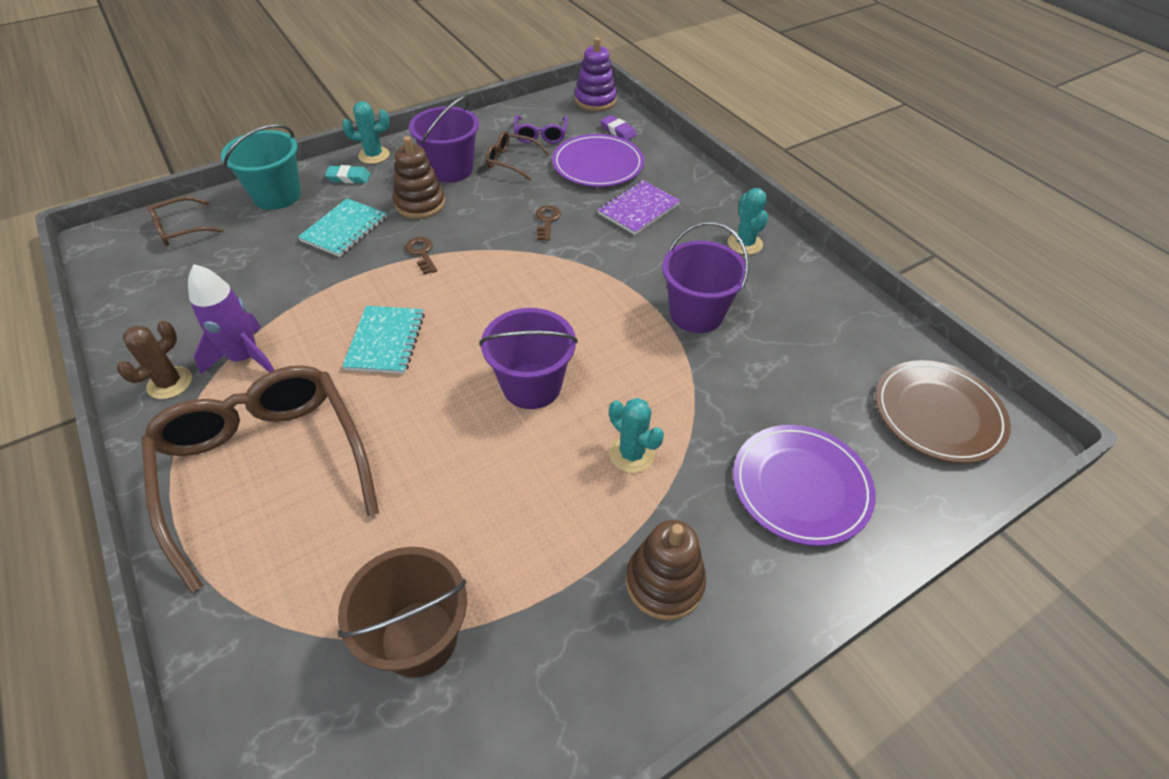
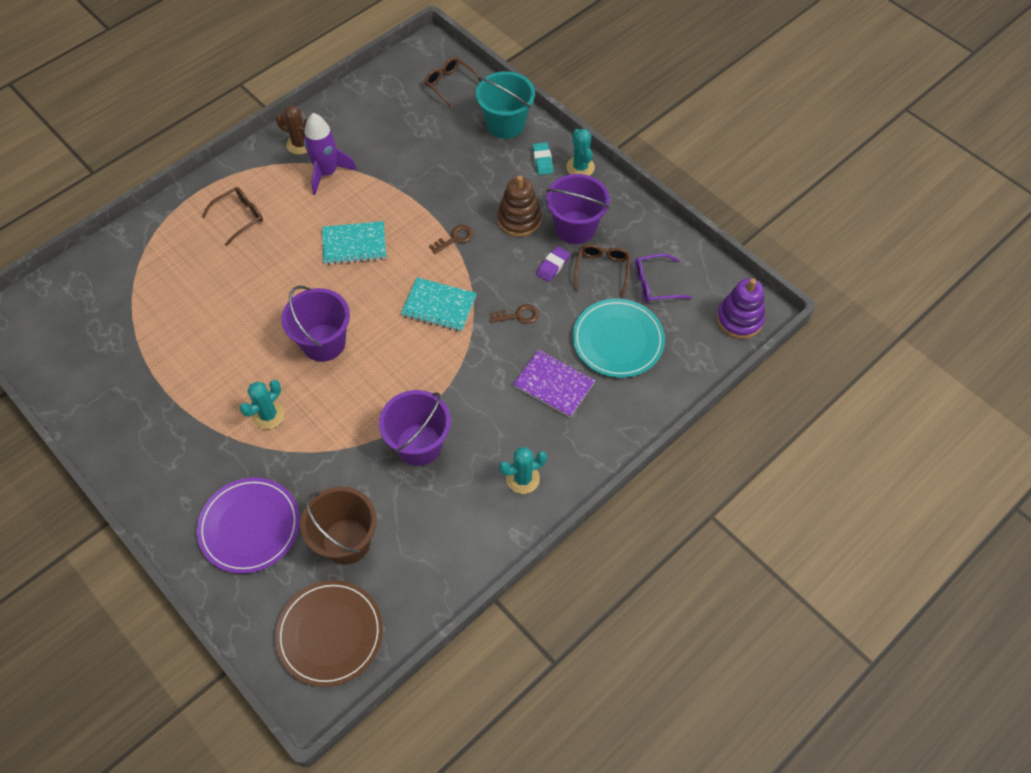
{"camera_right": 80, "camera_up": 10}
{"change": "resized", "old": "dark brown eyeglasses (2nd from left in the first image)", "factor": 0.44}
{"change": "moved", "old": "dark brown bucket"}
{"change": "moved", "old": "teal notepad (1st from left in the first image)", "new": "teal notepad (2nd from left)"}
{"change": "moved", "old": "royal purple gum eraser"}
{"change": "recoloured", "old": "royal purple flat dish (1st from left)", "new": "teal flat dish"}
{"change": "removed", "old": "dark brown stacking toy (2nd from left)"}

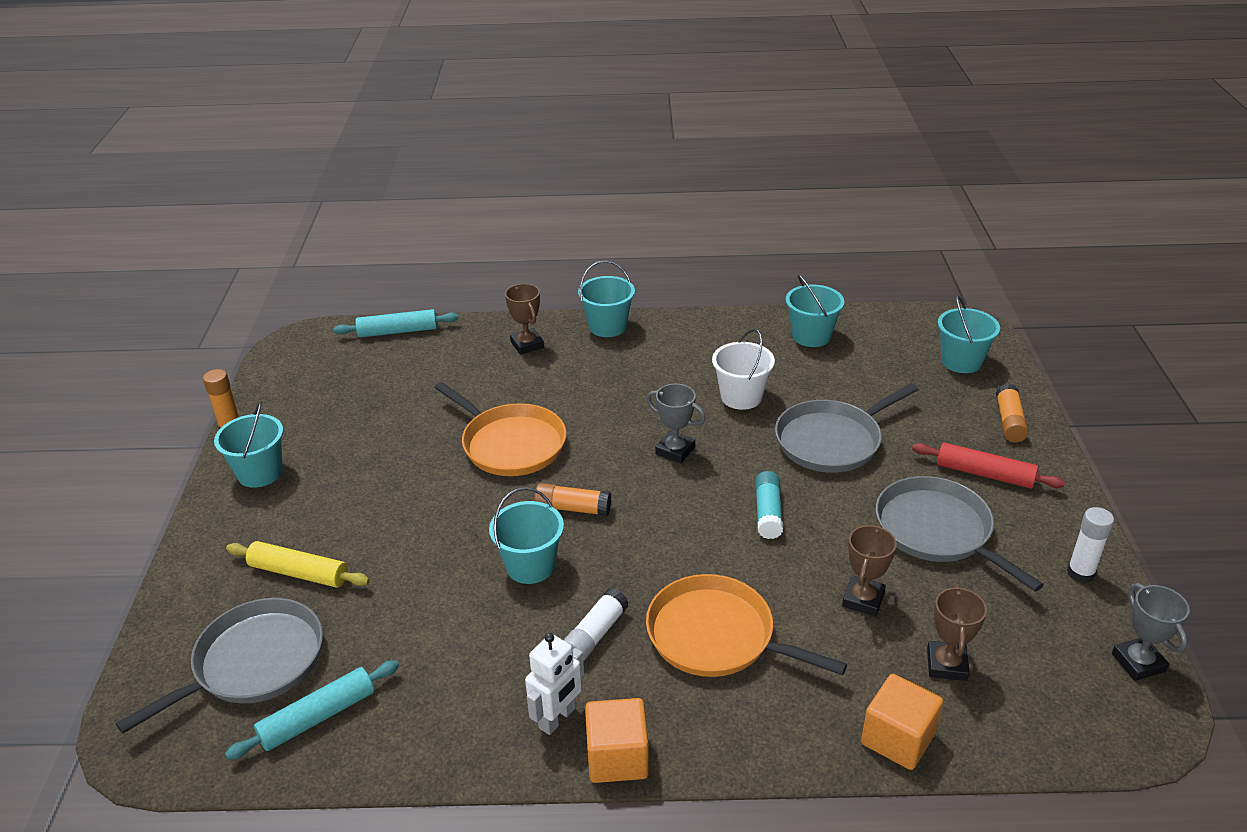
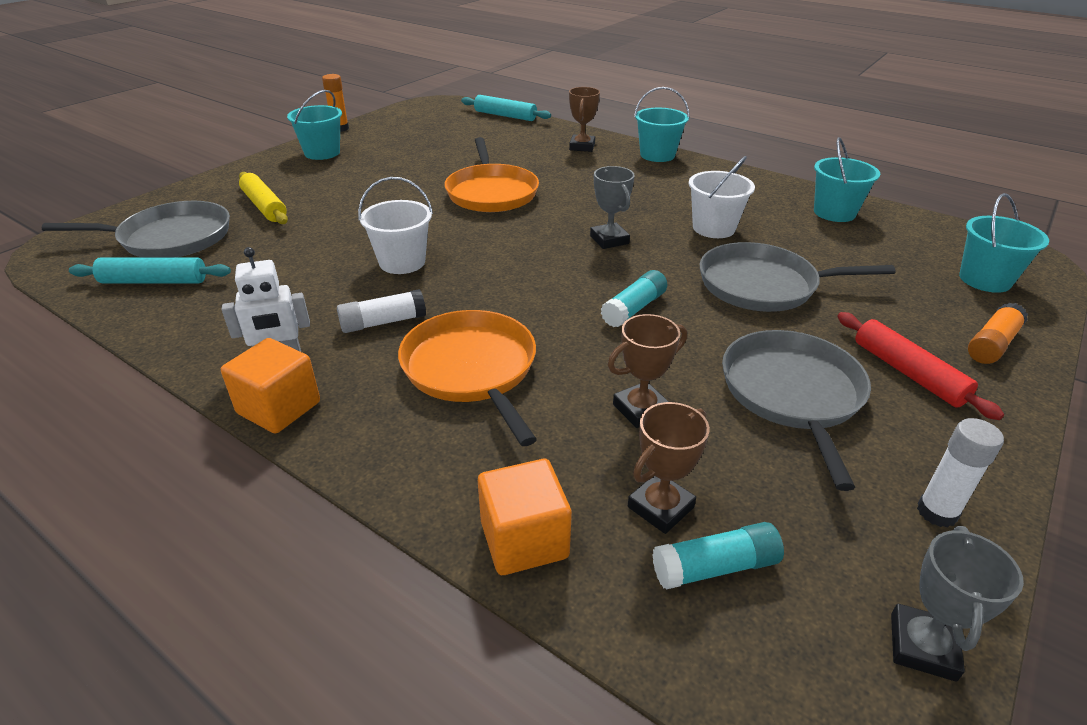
{"camera_right": 35, "camera_up": 0}
{"change": "recoloured", "old": "teal bucket (2nd from left)", "new": "white bucket (1st from left)"}
{"change": "added", "new": "teal glue (2nd from left)"}
{"change": "removed", "old": "orange-coloured glue (2nd from left)"}

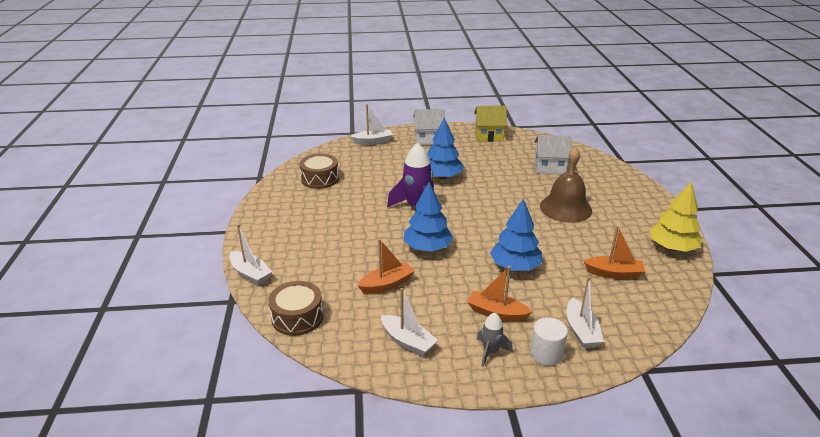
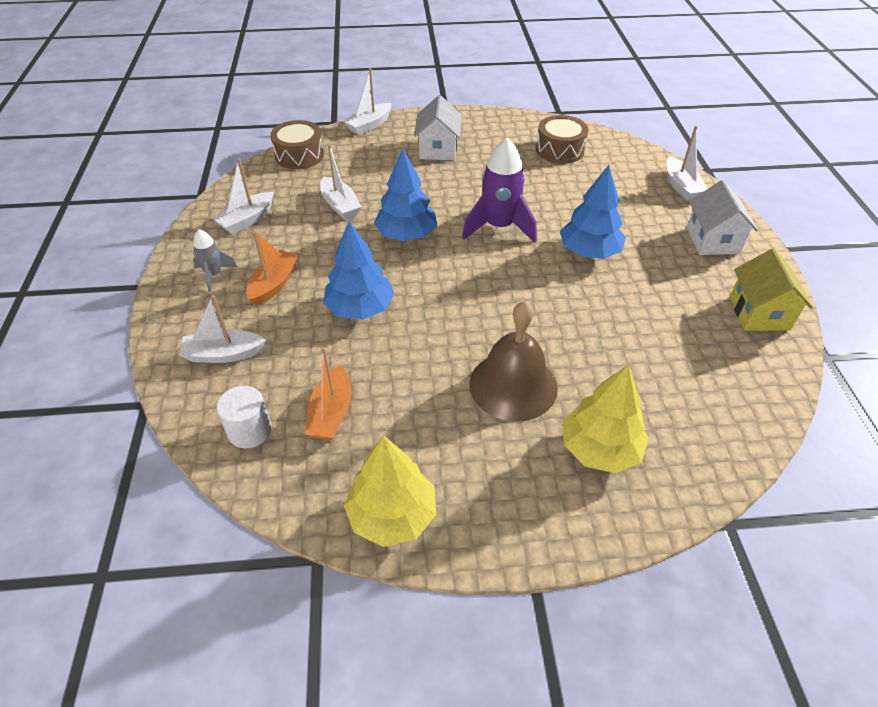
{"camera_right": 90, "camera_up": 15}
{"change": "moved", "old": "white cylinder shape"}
{"change": "recoloured", "old": "orange-coloured sailboat (1st from left)", "new": "white sailboat (3rd from left)"}
{"change": "moved", "old": "white cottage (2nd from left in the first image)", "new": "white cottage (1st from left)"}
{"change": "added", "new": "yellow toy tree (2nd from left)"}

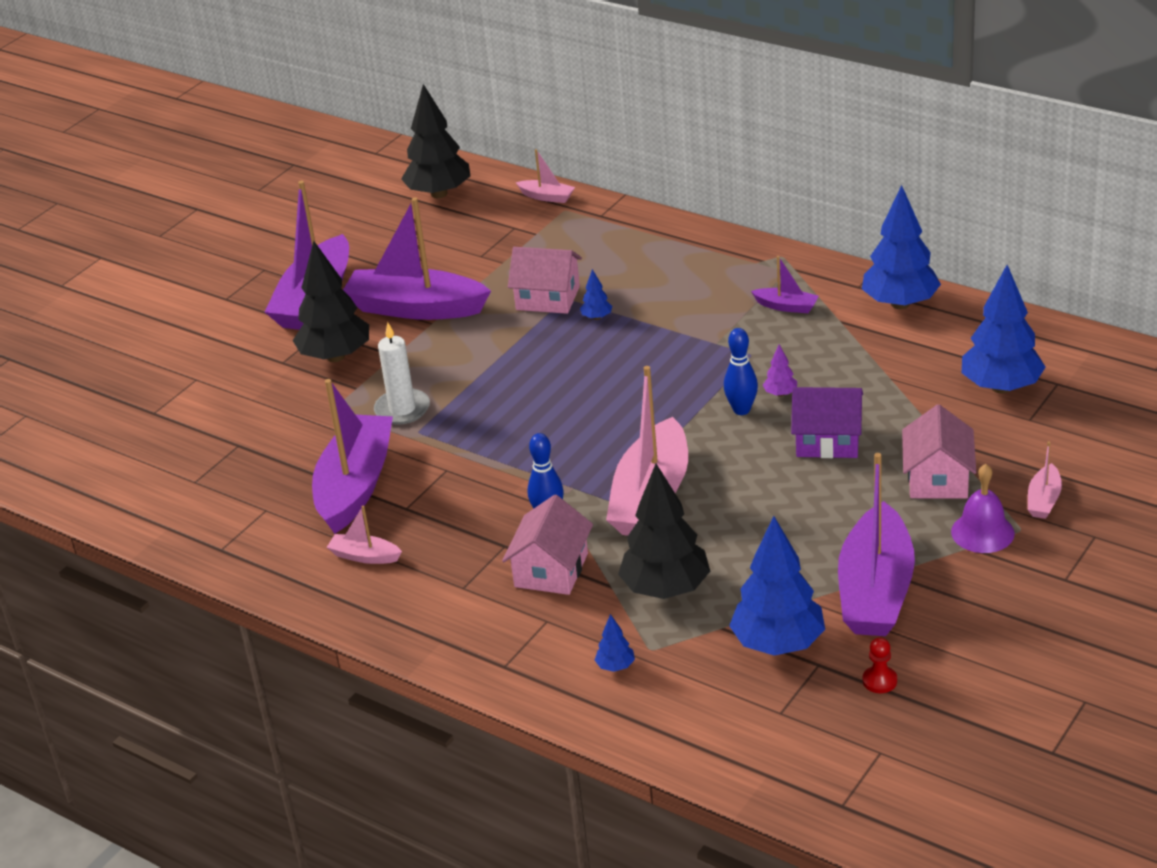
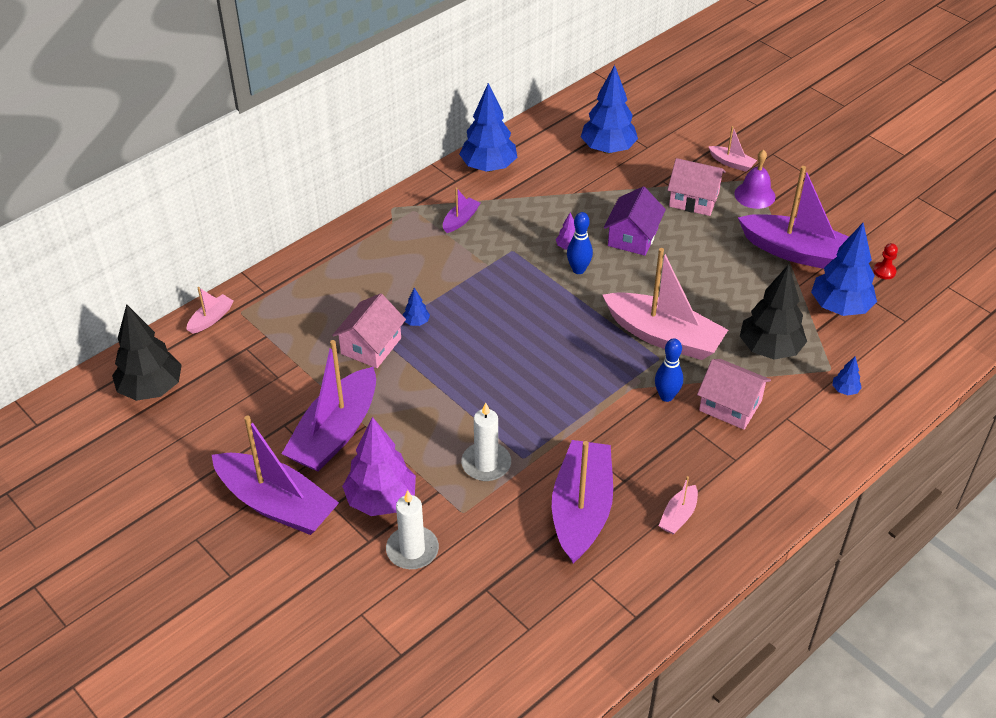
{"camera_right": -80, "camera_up": 10}
{"change": "recoloured", "old": "ebony toy tree (1st from left)", "new": "royal purple toy tree (1st from left)"}
{"change": "added", "new": "white pillar candle (1st from left)"}
{"change": "turned", "old": "royal purple sailboat (2nd from left in the first image)", "degrees": 75}

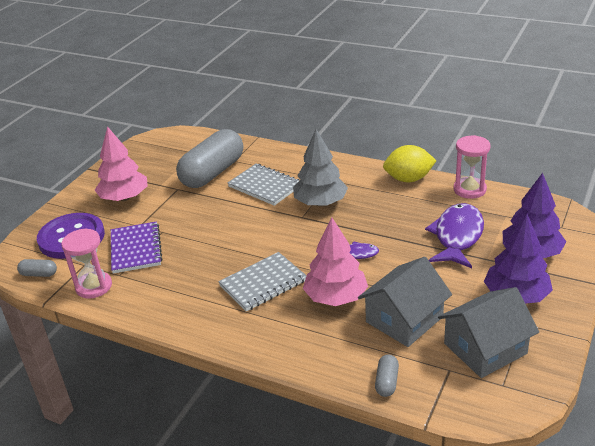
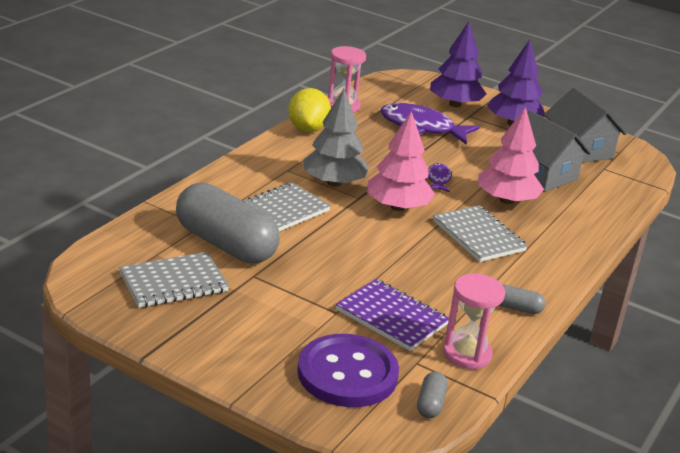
{"camera_right": -90, "camera_up": -5}
{"change": "added", "new": "grey notepad (1st from left)"}
{"change": "turned", "old": "royal purple notepad", "degrees": 45}
{"change": "moved", "old": "rose-pink toy tree (1st from left)"}
{"change": "moved", "old": "grey pill (3rd from left)"}

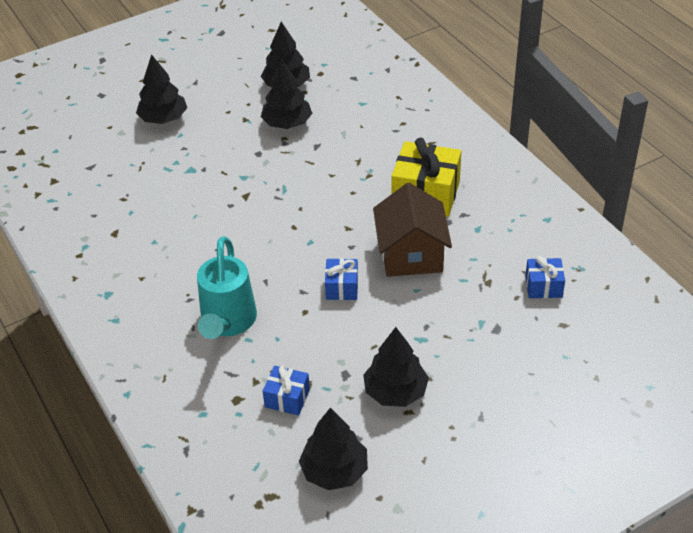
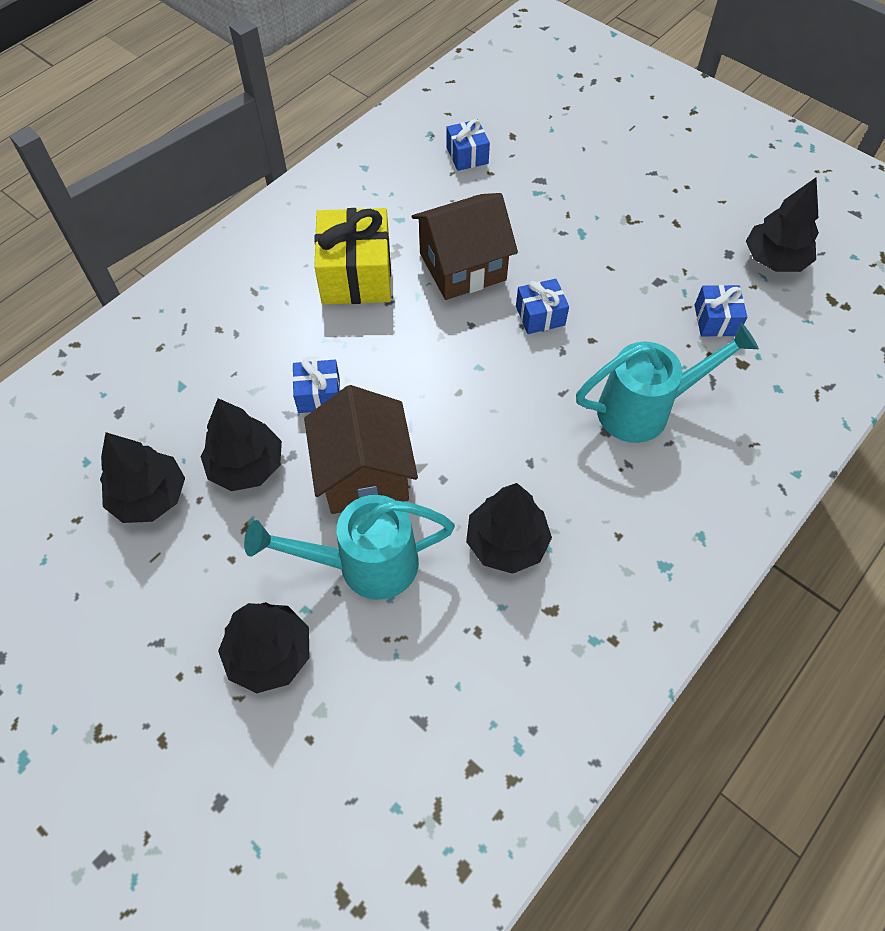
{"camera_right": -110, "camera_up": 15}
{"change": "added", "new": "teal watering can (1st from left)"}
{"change": "added", "new": "royal blue wrapped gift (1st from left)"}
{"change": "added", "new": "dark brown cottage (1st from left)"}
{"change": "moved", "old": "ebony toy tree (5th from left in the first image)", "new": "ebony toy tree (4th from left)"}

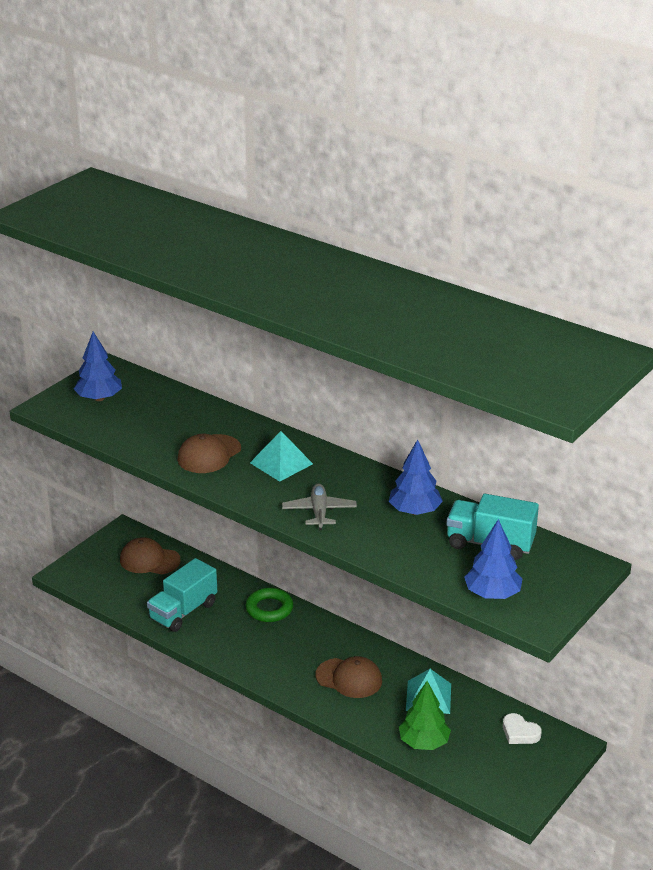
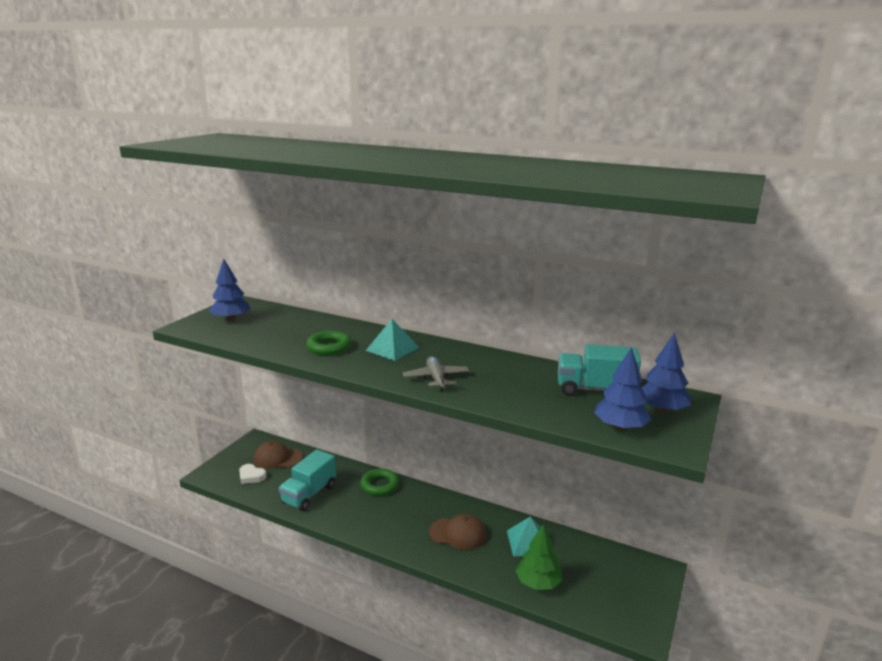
{"camera_right": -10, "camera_up": -10}
{"change": "moved", "old": "white heart"}
{"change": "replaced", "old": "dark brown cap (2nd from left)", "new": "green hoop (1st from left)"}
{"change": "moved", "old": "royal blue toy tree (2nd from left in the first image)", "new": "royal blue toy tree (3rd from left)"}

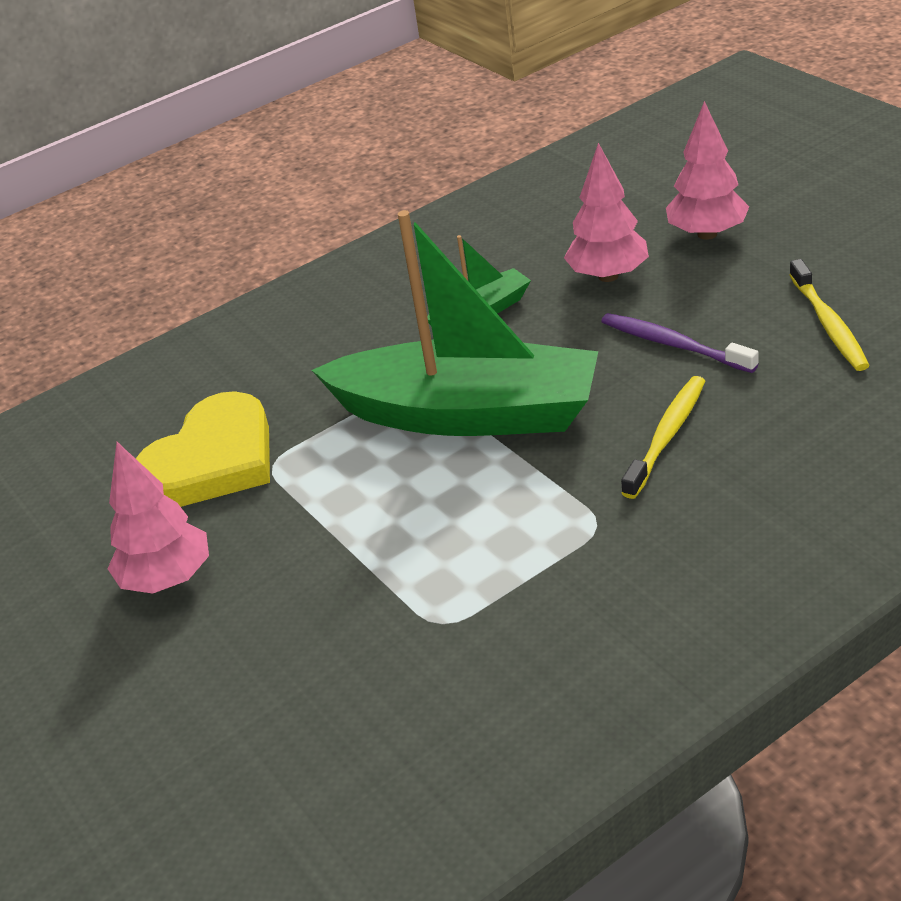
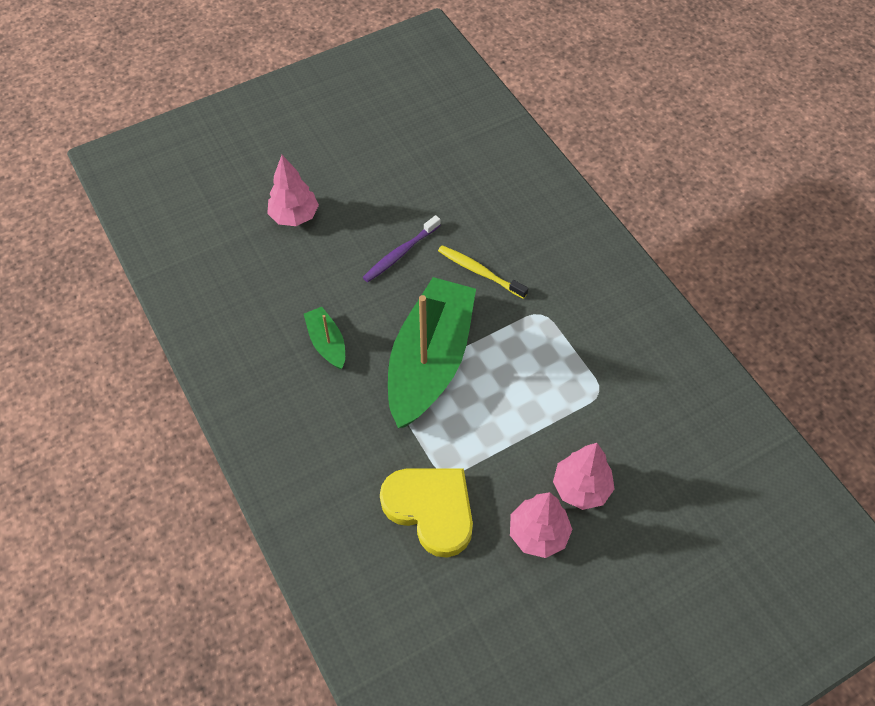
{"camera_right": -90, "camera_up": 20}
{"change": "moved", "old": "rose-pink toy tree (2nd from left in the first image)", "new": "rose-pink toy tree (3rd from left)"}
{"change": "removed", "old": "yellow toothbrush (2nd from left)"}

